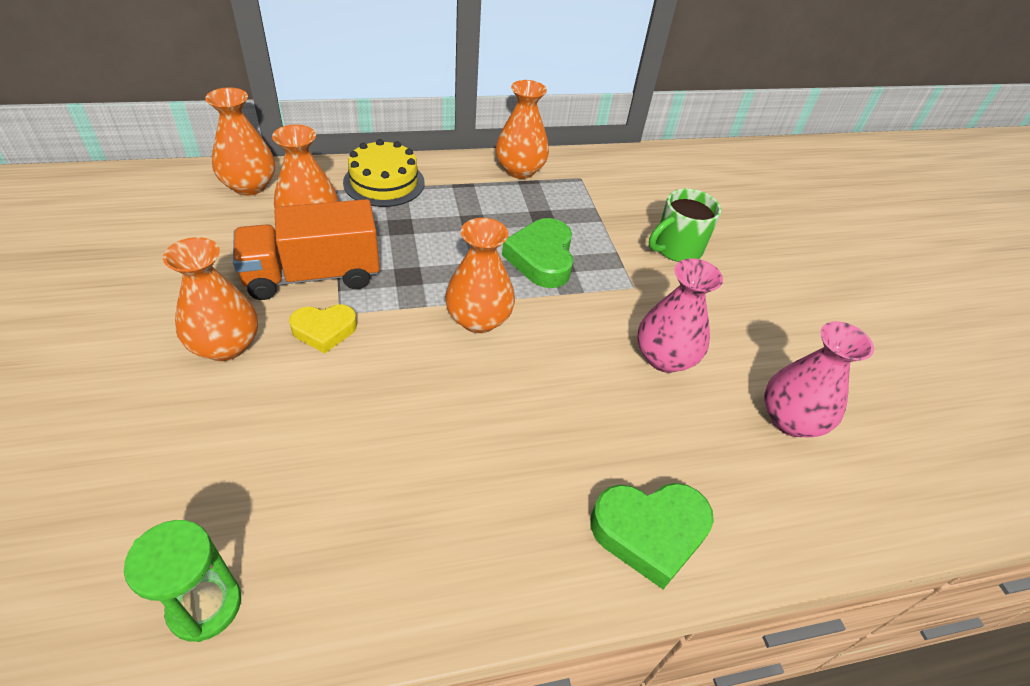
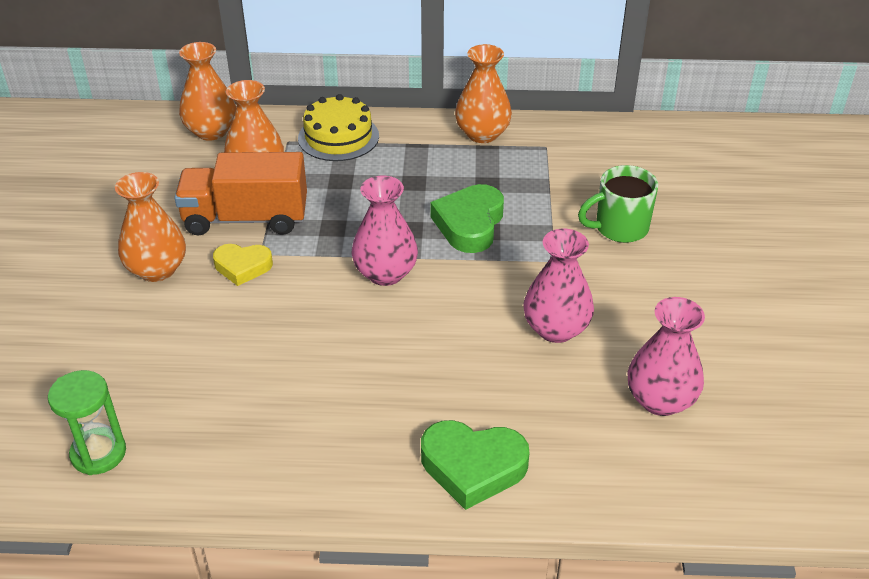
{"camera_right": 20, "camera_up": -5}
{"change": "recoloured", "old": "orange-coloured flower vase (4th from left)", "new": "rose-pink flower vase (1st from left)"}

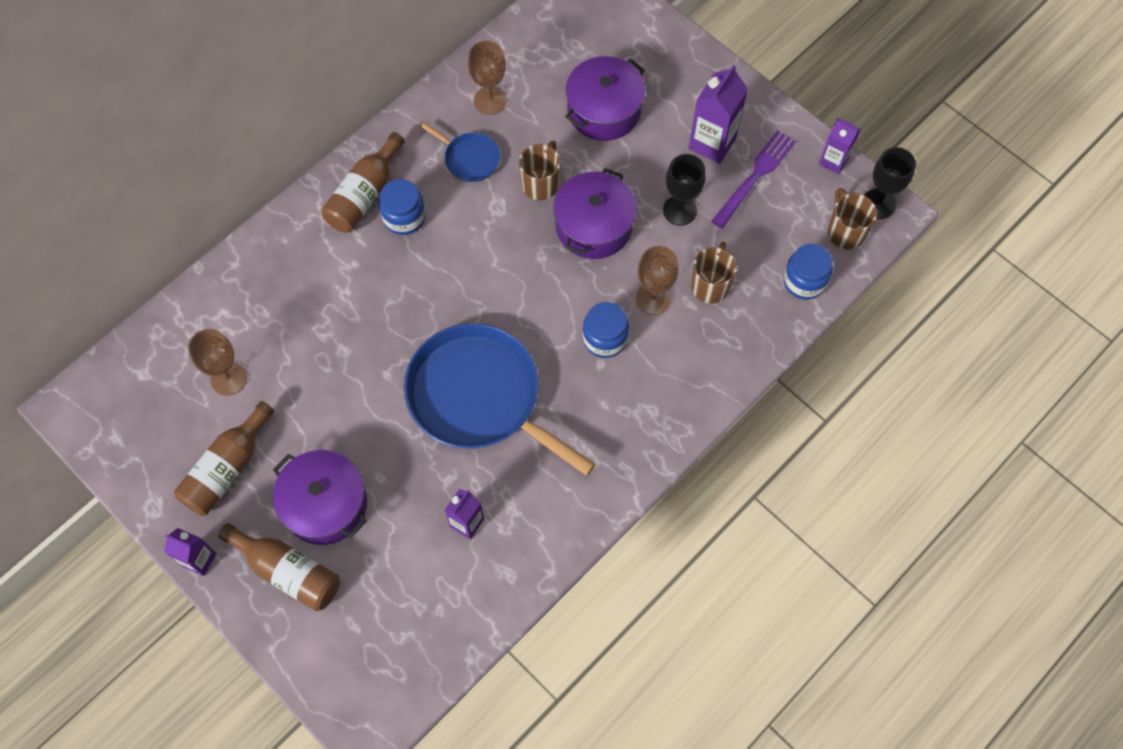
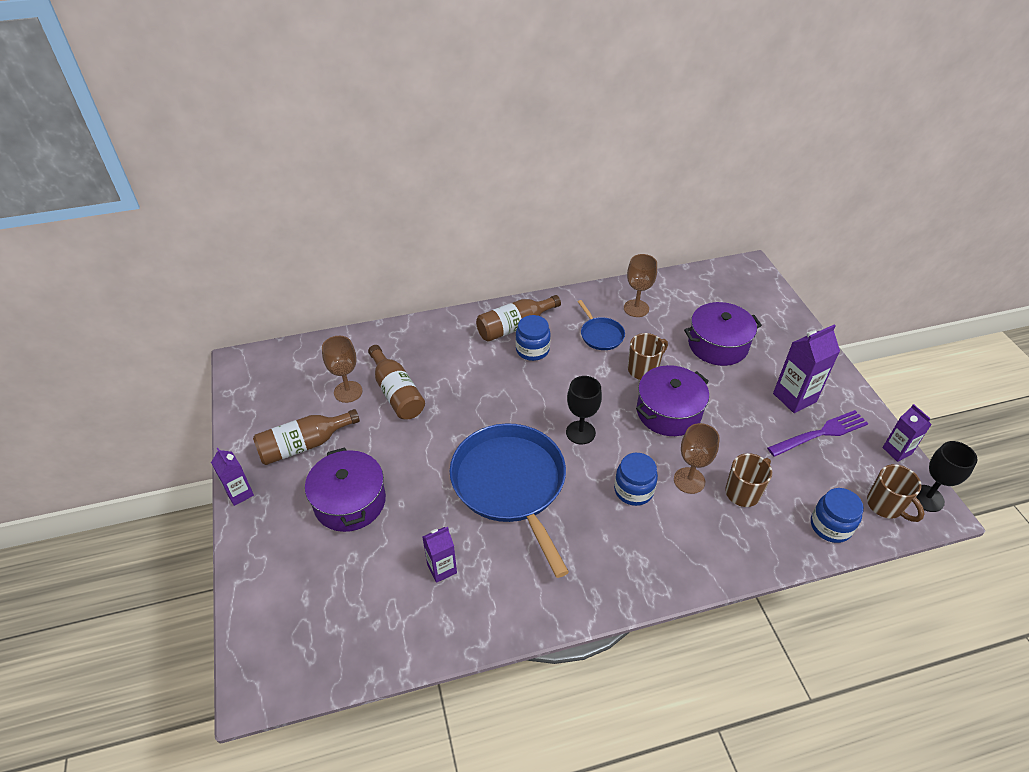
{"camera_right": 30, "camera_up": -20}
{"change": "moved", "old": "dark brown flask (2nd from left)"}
{"change": "moved", "old": "ebony goblet (1st from left)"}
{"change": "turned", "old": "dark brown coffee mug (3rd from left)", "degrees": 135}

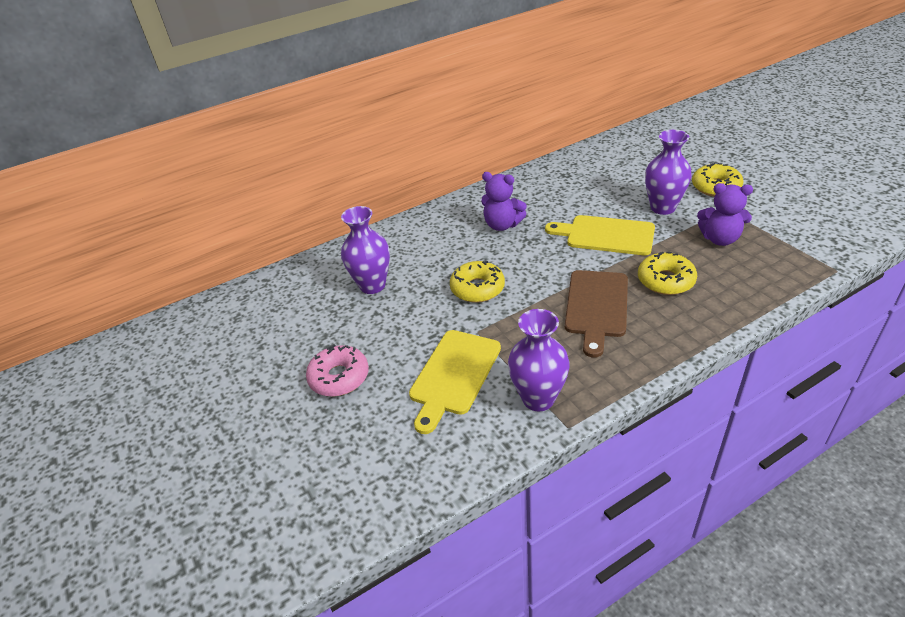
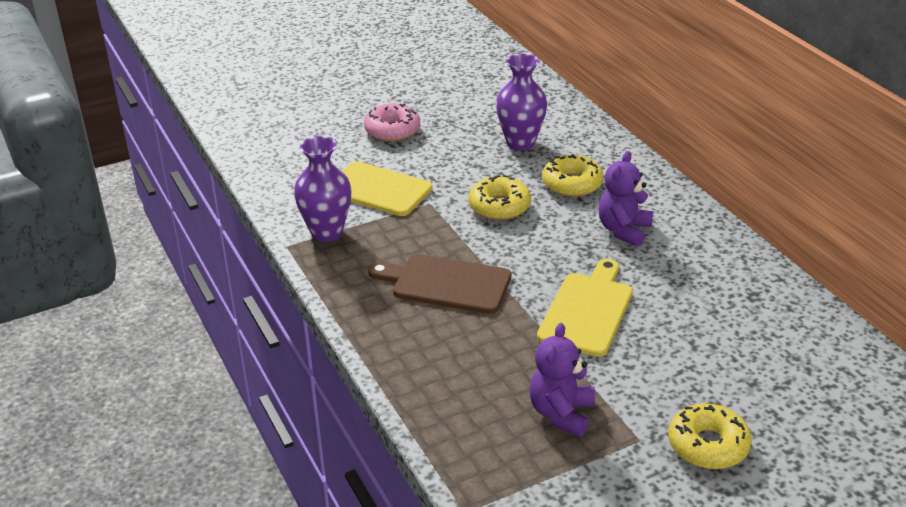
{"camera_right": 90, "camera_up": -5}
{"change": "moved", "old": "yellow glazed donut (2nd from left)"}
{"change": "removed", "old": "royal purple flower vase (3rd from left)"}

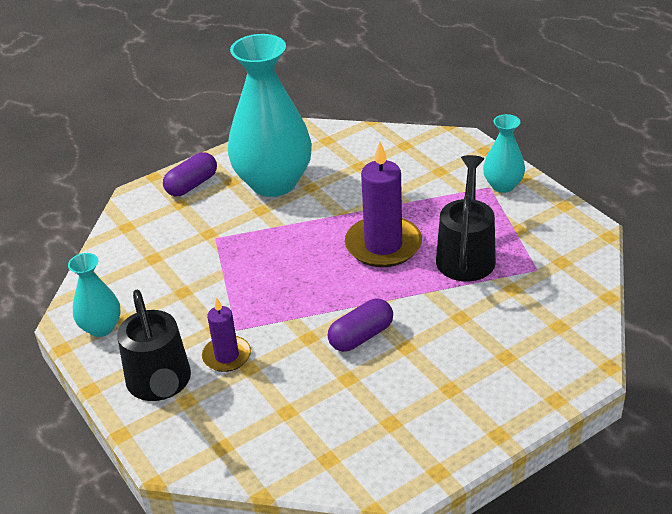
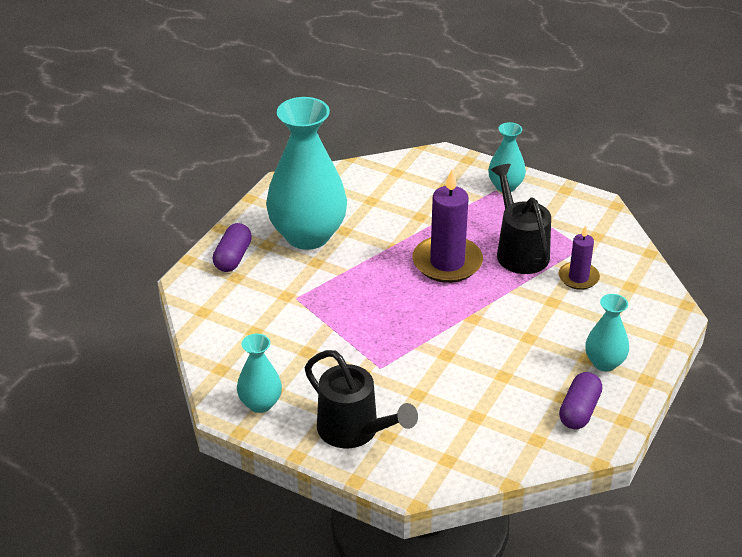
{"camera_right": -30, "camera_up": 0}
{"change": "moved", "old": "royal purple pillar candle (1st from left in the first image)", "new": "royal purple pillar candle (2nd from left)"}
{"change": "moved", "old": "royal purple pill (2nd from left)"}
{"change": "added", "new": "teal flower vase (4th from left)"}

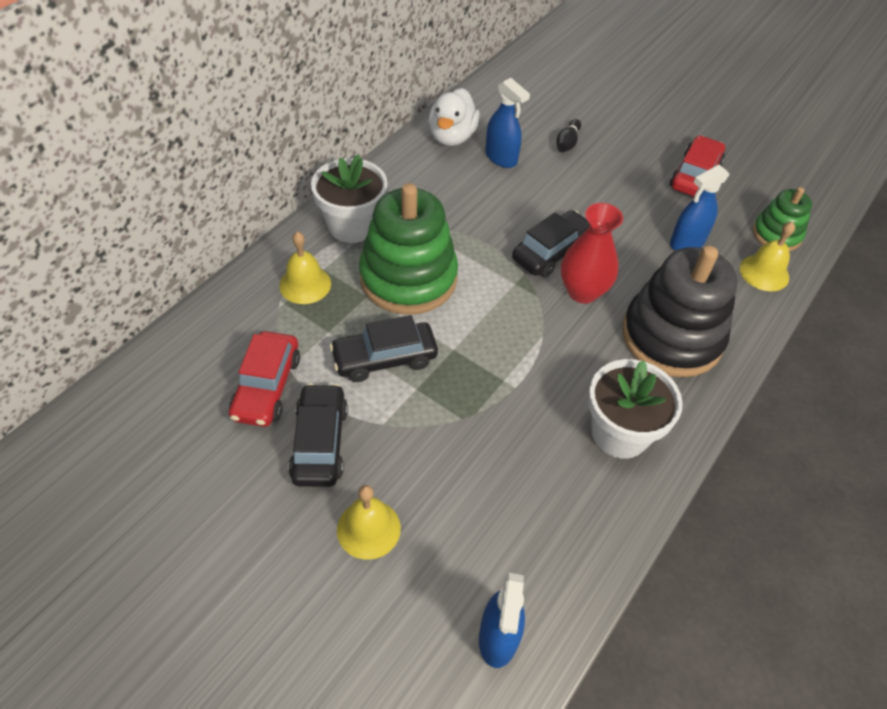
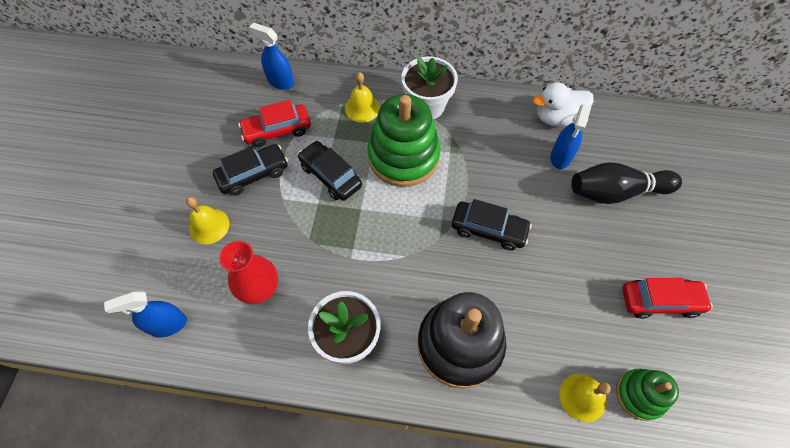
{"camera_right": 65, "camera_up": 10}
{"change": "moved", "old": "crimson flower vase"}
{"change": "moved", "old": "royal blue spray cleaner (3rd from left in the first image)", "new": "royal blue spray cleaner (2nd from left)"}
{"change": "resized", "old": "ebony skittle", "factor": 2.21}

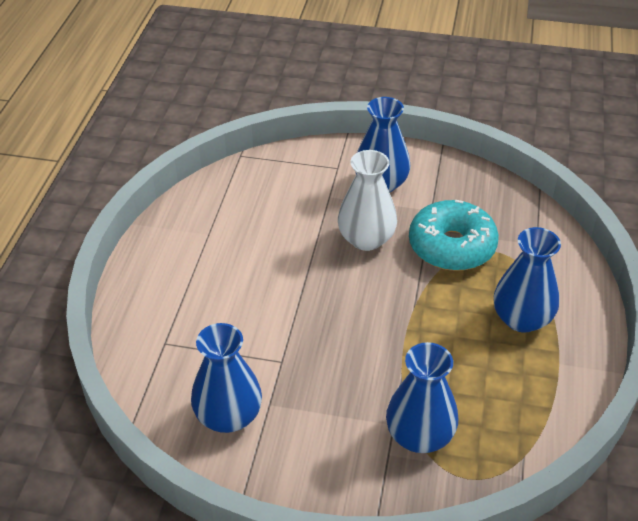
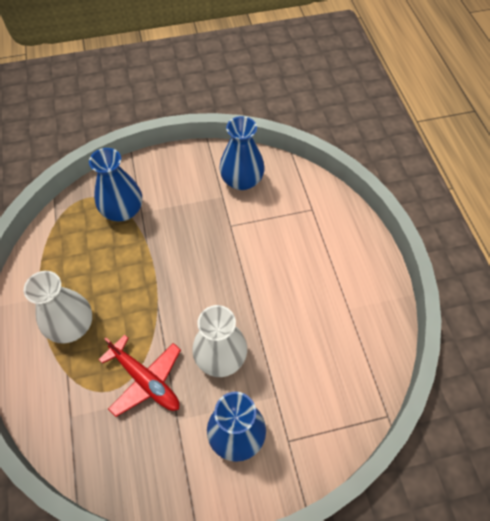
{"camera_right": 155, "camera_up": 15}
{"change": "recoloured", "old": "royal blue flower vase (4th from left)", "new": "white flower vase (1st from left)"}
{"change": "replaced", "old": "teal glazed donut", "new": "crimson toy plane"}

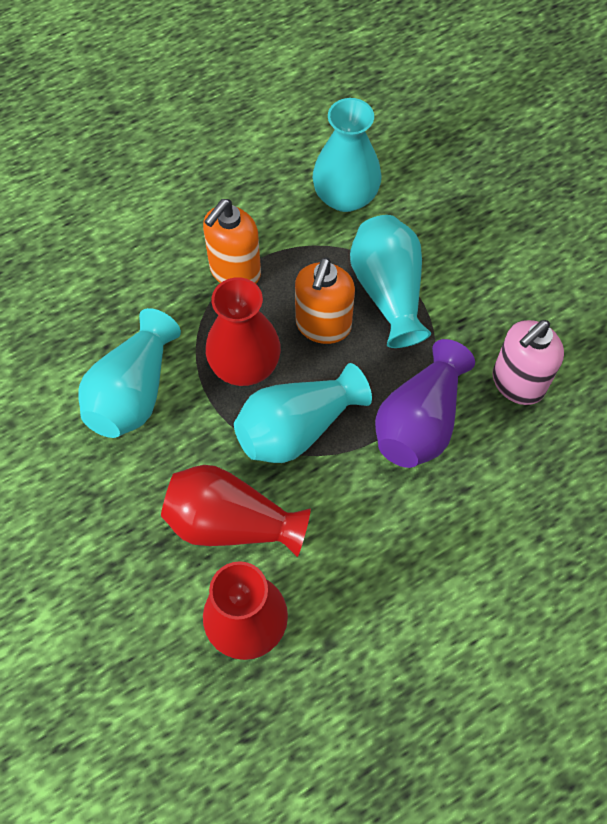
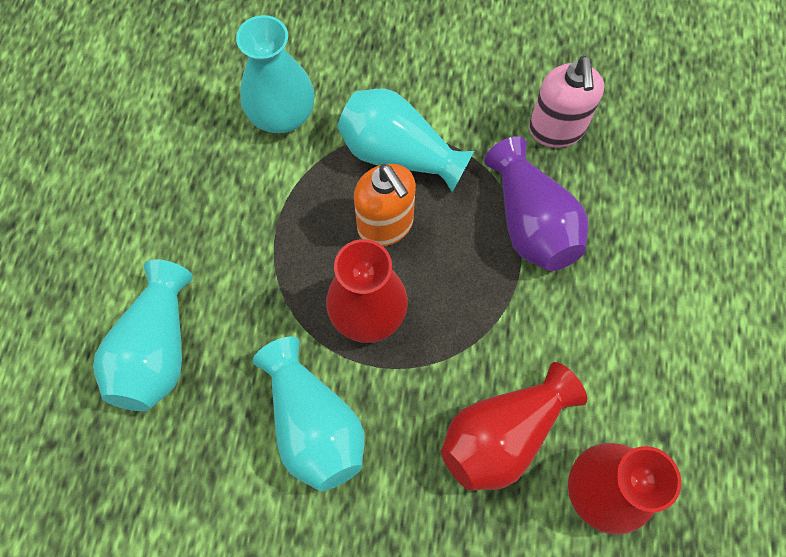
{"camera_right": -50, "camera_up": 5}
{"change": "moved", "old": "teal flower vase (2nd from left in the first image)", "new": "teal flower vase (1st from left)"}
{"change": "removed", "old": "orange-coloured soap dispenser (1st from left)"}

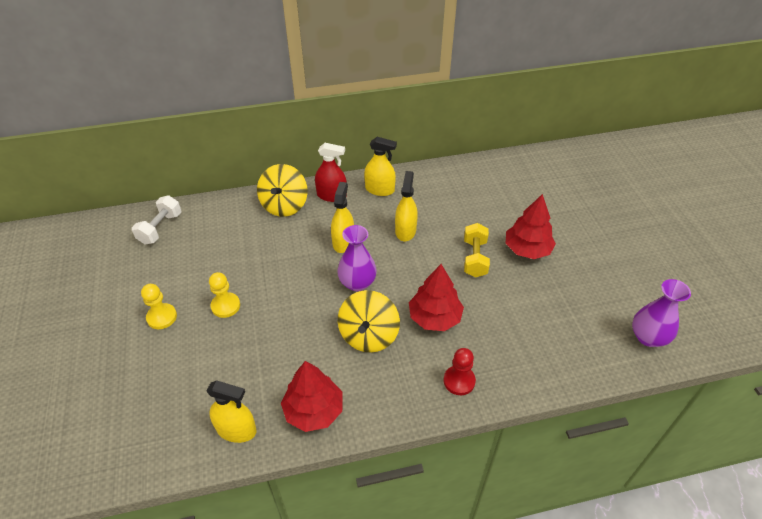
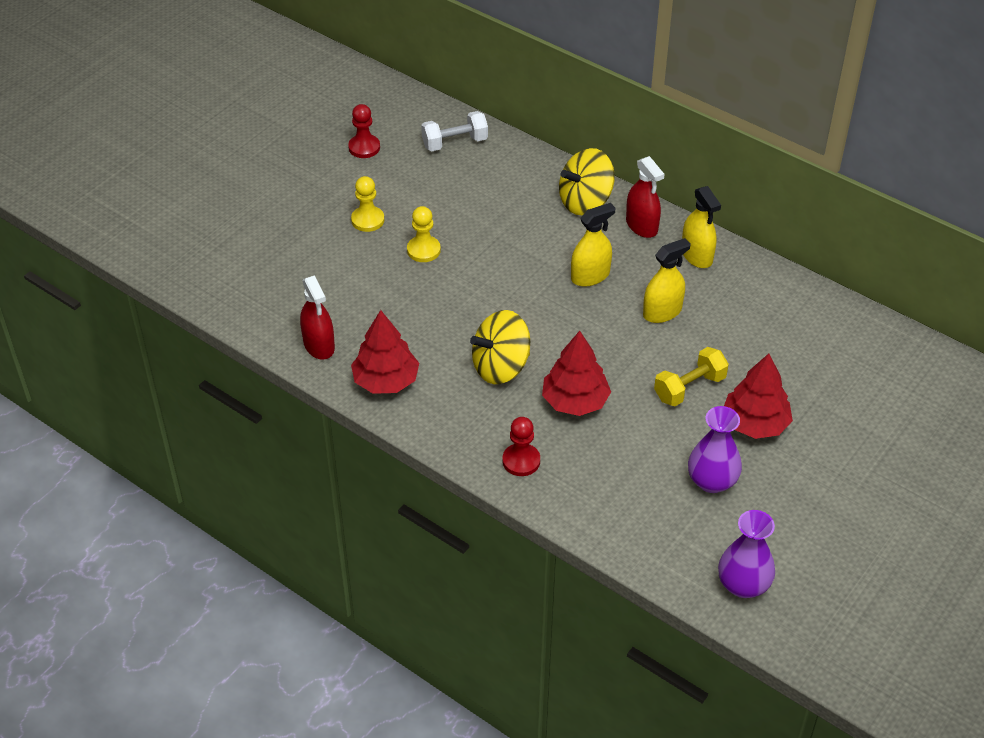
{"camera_right": 50, "camera_up": 0}
{"change": "recoloured", "old": "yellow spray cleaner (1st from left)", "new": "crimson spray cleaner (1st from left)"}
{"change": "added", "new": "crimson pawn (1st from left)"}
{"change": "moved", "old": "royal purple flower vase (1st from left)"}

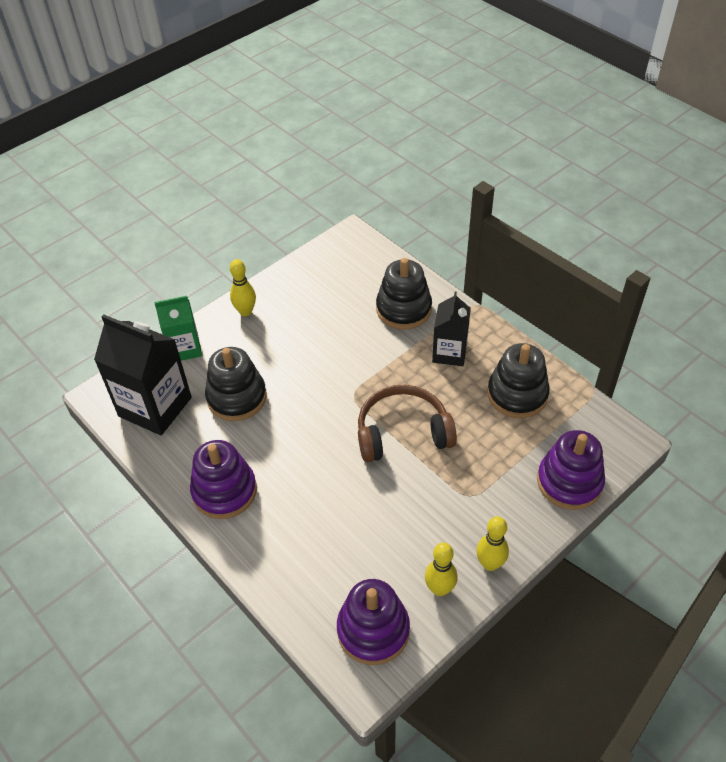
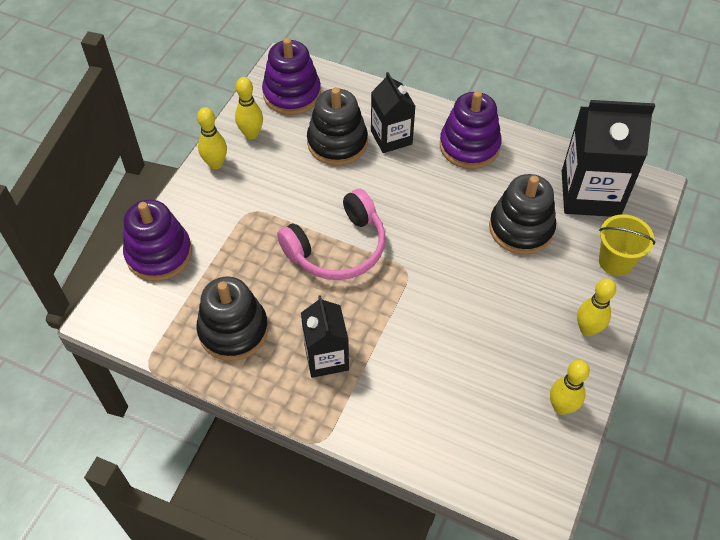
{"camera_right": 155, "camera_up": 5}
{"change": "recoloured", "old": "dark brown over-ear headphones", "new": "rose-pink over-ear headphones"}
{"change": "moved", "old": "ebony stacking toy (2nd from left)"}
{"change": "added", "new": "ebony juice carton (2nd from left)"}
{"change": "added", "new": "yellow skittle (3rd from left)"}
{"change": "replaced", "old": "green juice carton", "new": "yellow bucket"}

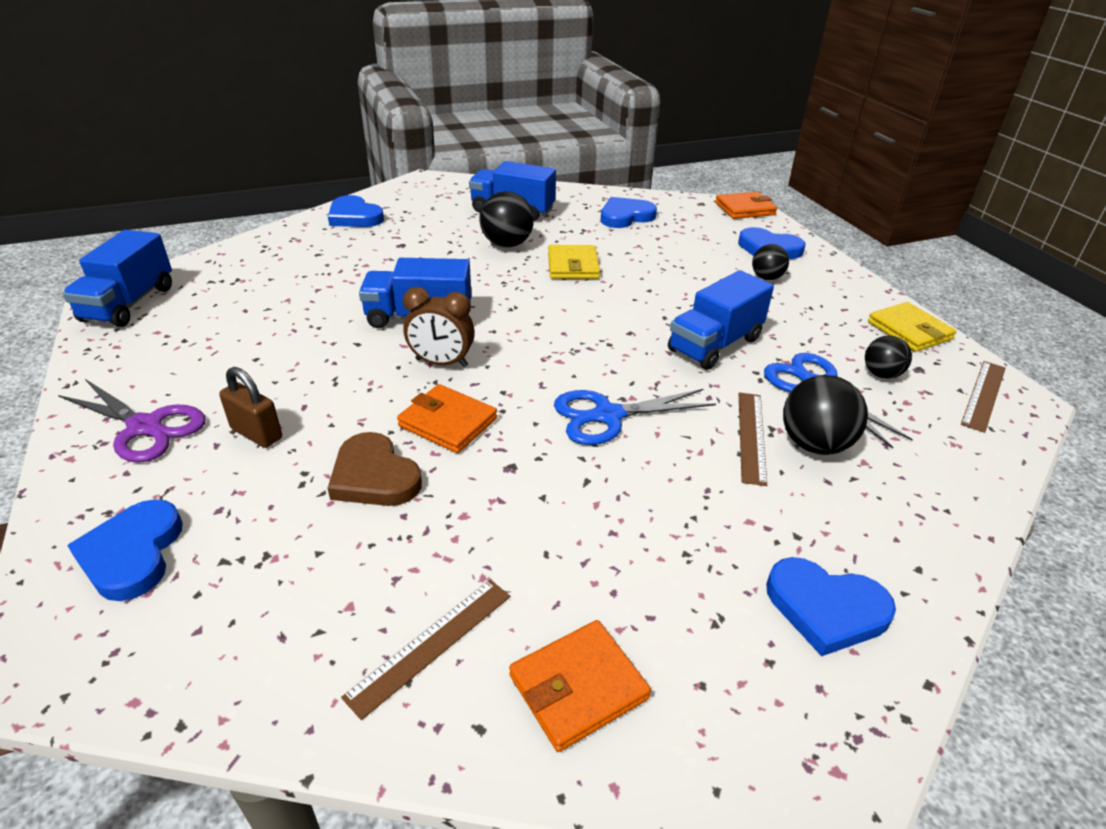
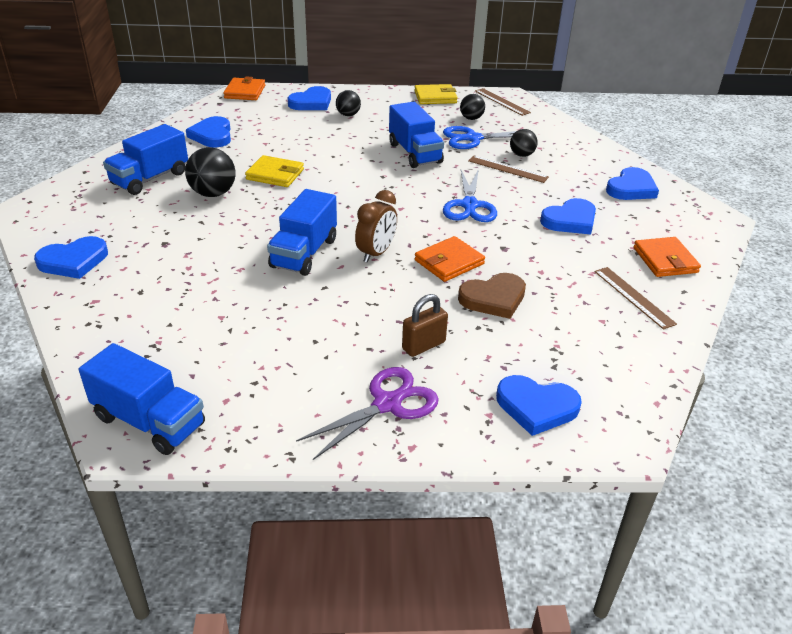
{"camera_right": -70, "camera_up": 0}
{"change": "resized", "old": "ebony sphere (3rd from left in the first image)", "factor": 0.62}
{"change": "added", "new": "royal blue heart (5th from left)"}

